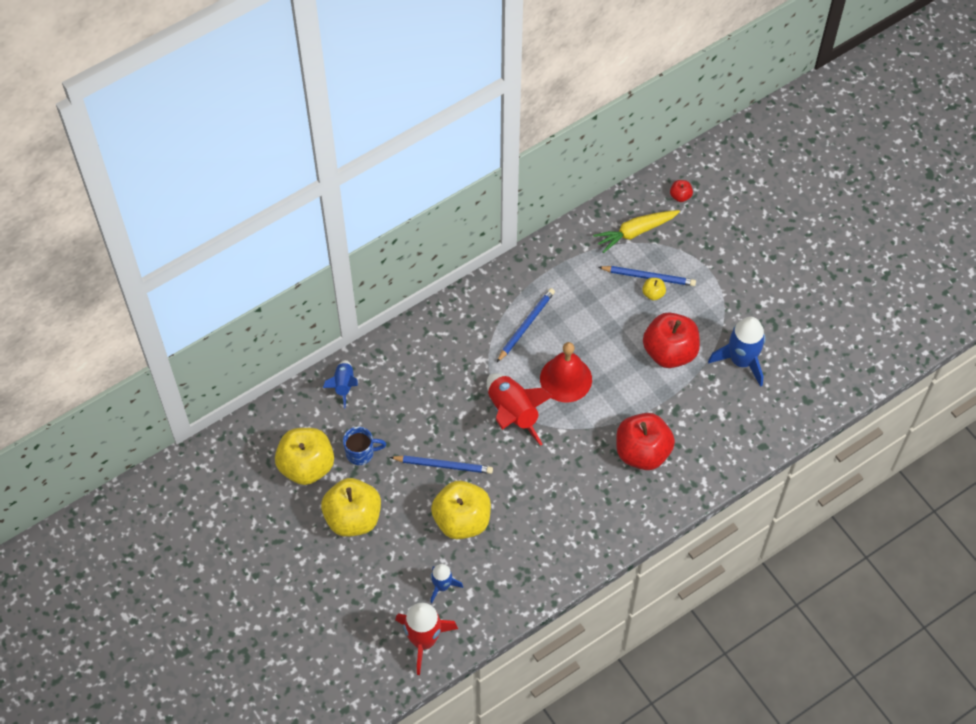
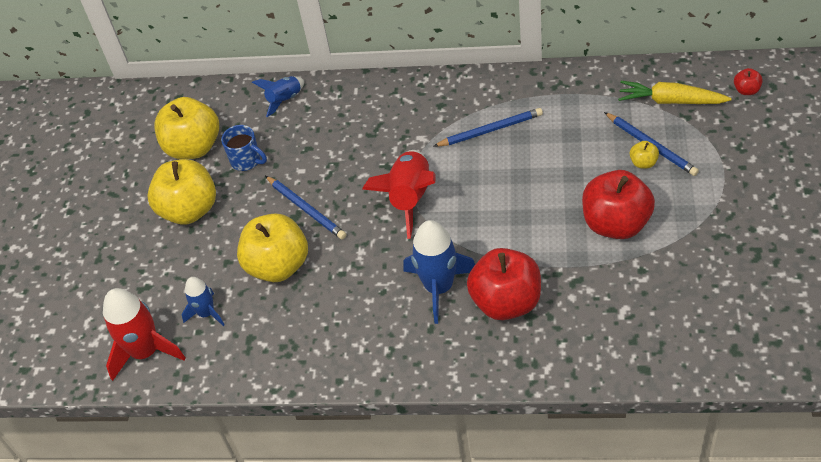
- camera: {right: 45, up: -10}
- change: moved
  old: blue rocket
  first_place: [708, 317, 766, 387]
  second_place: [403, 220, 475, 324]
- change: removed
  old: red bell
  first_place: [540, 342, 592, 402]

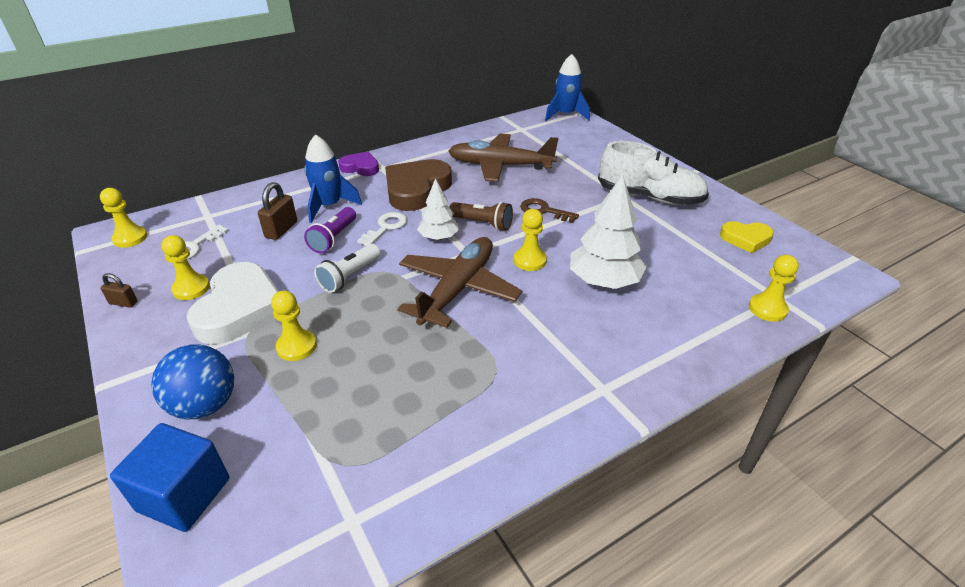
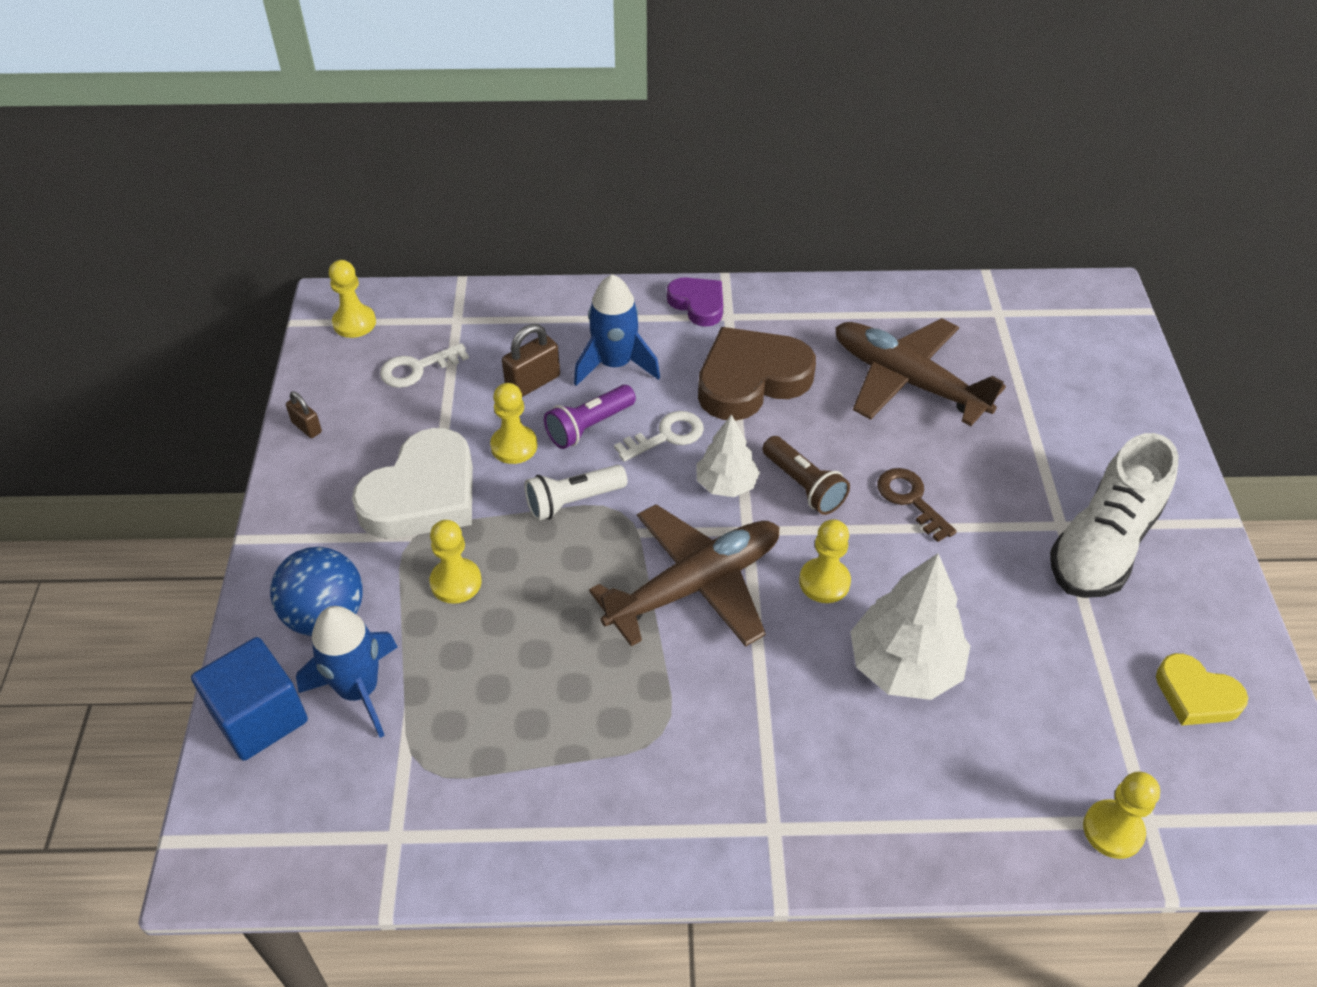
- camera: {right: 30, up: 10}
- change: moved
  old: blue rocket
  first_place: [545, 54, 590, 121]
  second_place: [296, 606, 398, 738]
- change: turned
  old: white shoe
  first_place: [598, 141, 709, 205]
  second_place: [1050, 433, 1178, 598]
  degrees: 75
- change: moved
  old: yellow pawn
  first_place: [161, 235, 210, 300]
  second_place: [490, 383, 537, 464]

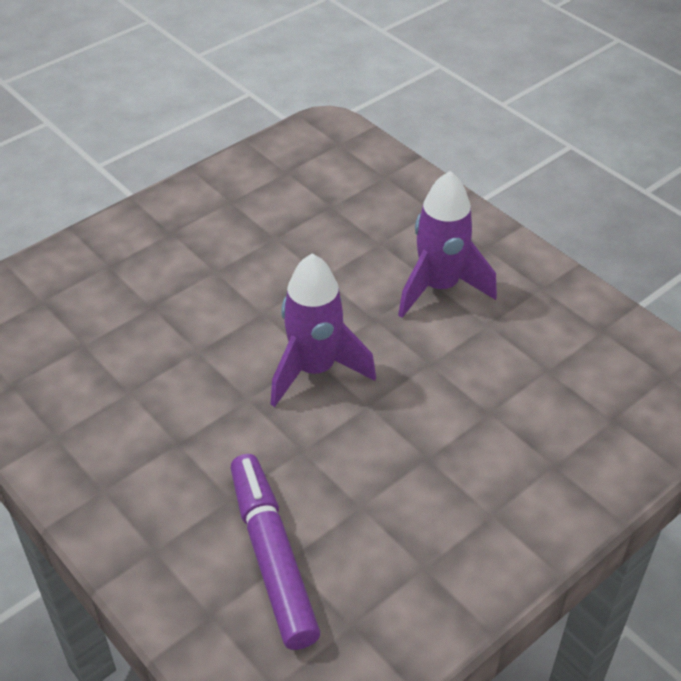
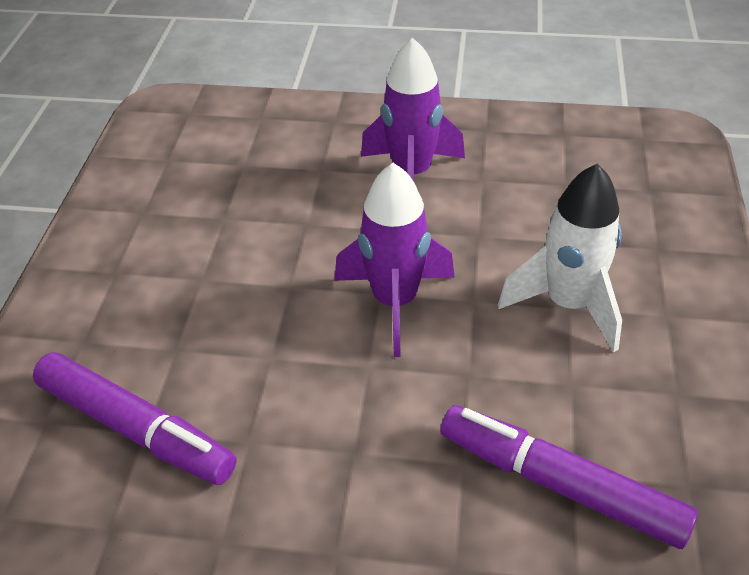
- camera: {right: -40, up: 0}
- change: added
  new: white rocket
  second_place: [498, 163, 622, 353]
- change: added
  new: purple marker
  second_place: [33, 352, 236, 485]

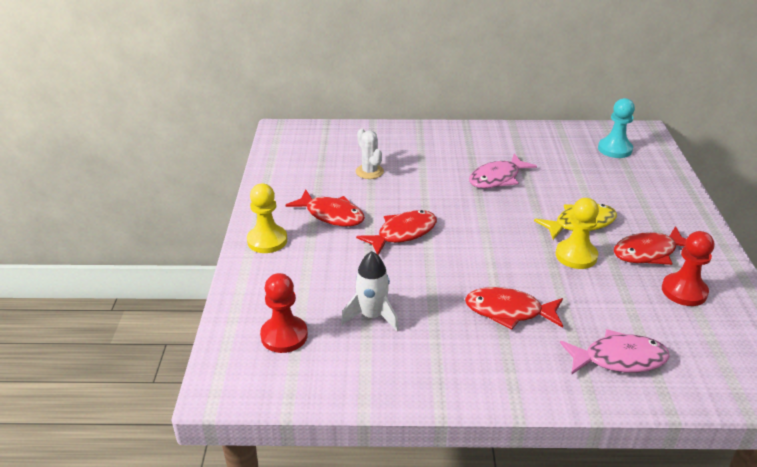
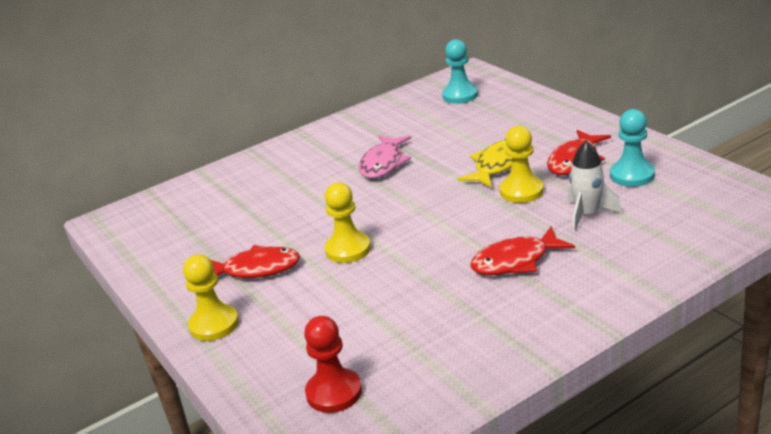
- camera: {right: -30, up: -5}
- change: removed
  old: white cactus
  first_place: [356, 128, 384, 179]
- change: replaced
  old: red fish
  new: yellow pawn
  first_place: [356, 210, 437, 255]
  second_place: [325, 183, 371, 263]
- change: recoloured
  old: red pawn
  new: turquoise pawn
  first_place: [662, 231, 714, 306]
  second_place: [610, 109, 655, 187]
- change: moved
  old: white rocket
  first_place: [341, 251, 399, 331]
  second_place: [567, 141, 622, 232]
- change: removed
  old: pink fish
  first_place: [560, 329, 670, 375]

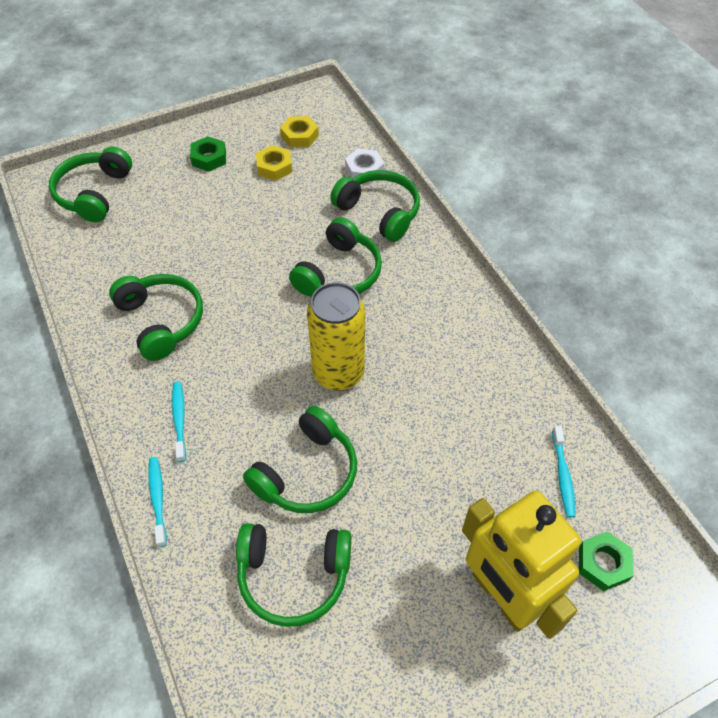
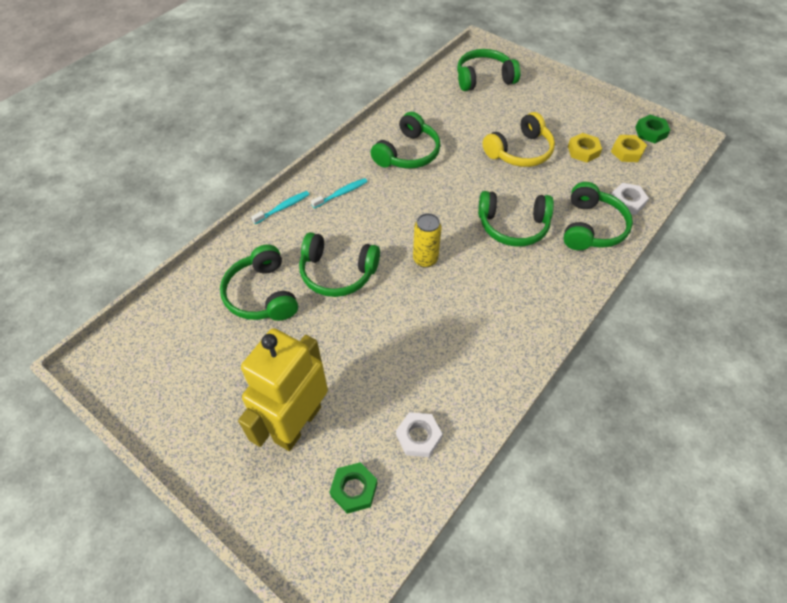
- camera: {right: 65, up: 0}
- change: moved
  old: green nut
  first_place: [190, 136, 226, 172]
  second_place: [635, 115, 670, 143]
- change: resized
  old: yellow can
  first_place: [307, 282, 365, 391]
  second_place: [413, 213, 442, 268]
  factor: 0.62
- change: replaced
  old: turquoise toothbrush
  new: white nut
  first_place: [552, 426, 576, 518]
  second_place: [396, 412, 442, 457]
- change: added
  new: yellow headphones
  second_place: [483, 112, 555, 167]

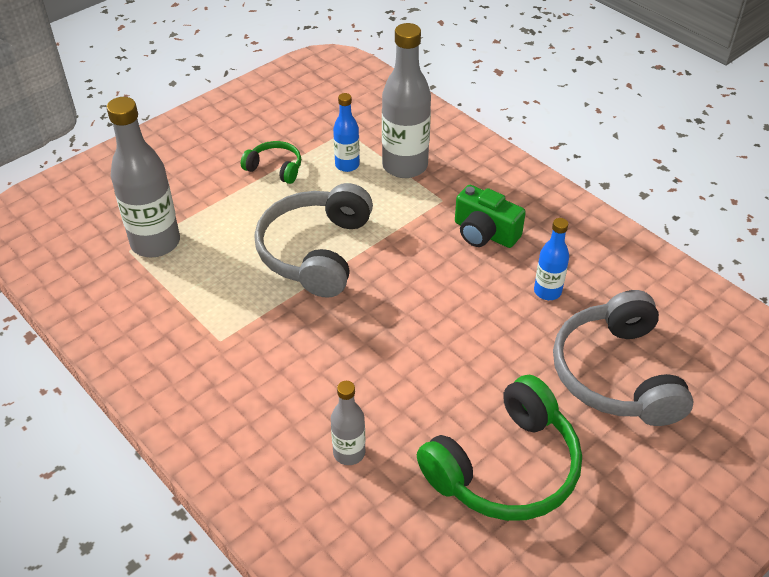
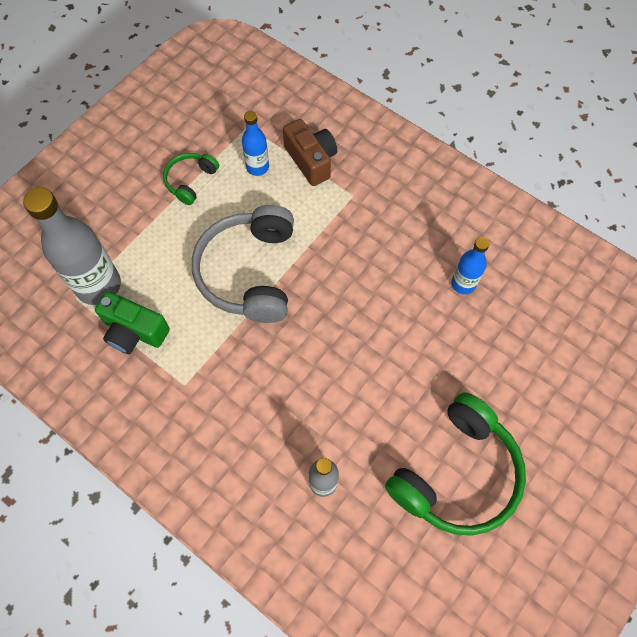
- camera: {right: -10, up: 20}
- change: replaced
  old: grey bottle
  new: brown camera
  first_place: [382, 23, 431, 178]
  second_place: [283, 119, 337, 186]
- change: turned
  old: green headphones
  first_place: [241, 141, 301, 184]
  second_place: [163, 153, 219, 205]
  degrees: -75
- change: moved
  old: green camera
  first_place: [455, 185, 526, 248]
  second_place: [95, 291, 170, 354]
- change: removed
  old: grey headphones
  first_place: [553, 290, 693, 426]

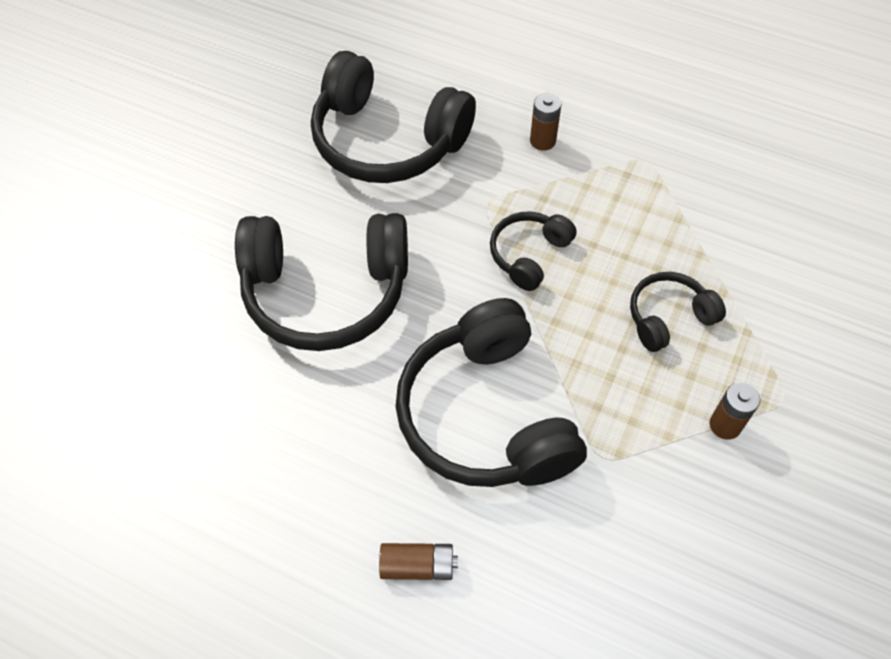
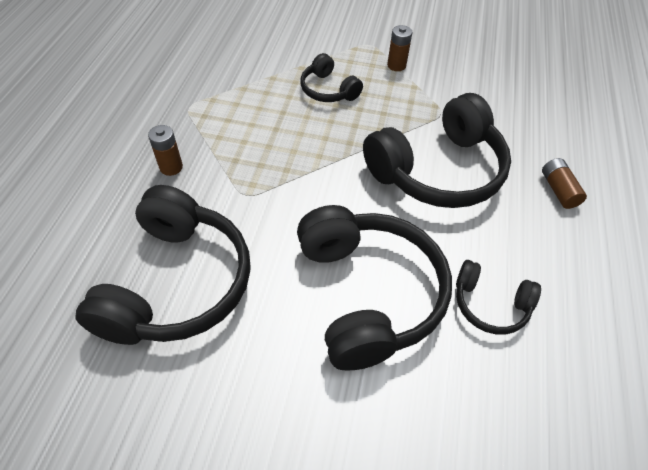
- camera: {right: -105, up: -5}
- change: moved
  old: black headphones
  first_place: [490, 211, 576, 291]
  second_place: [456, 260, 541, 335]

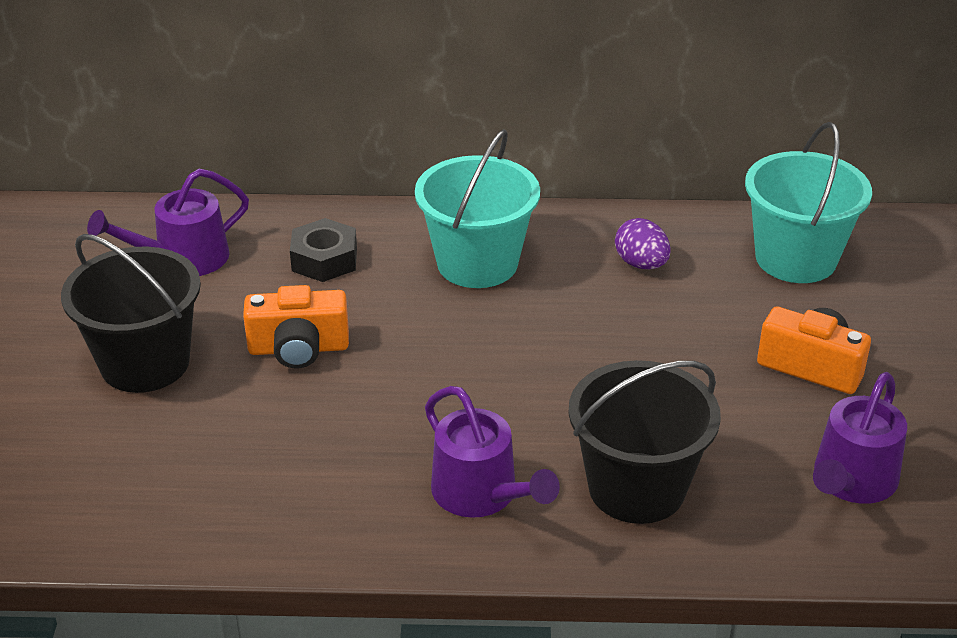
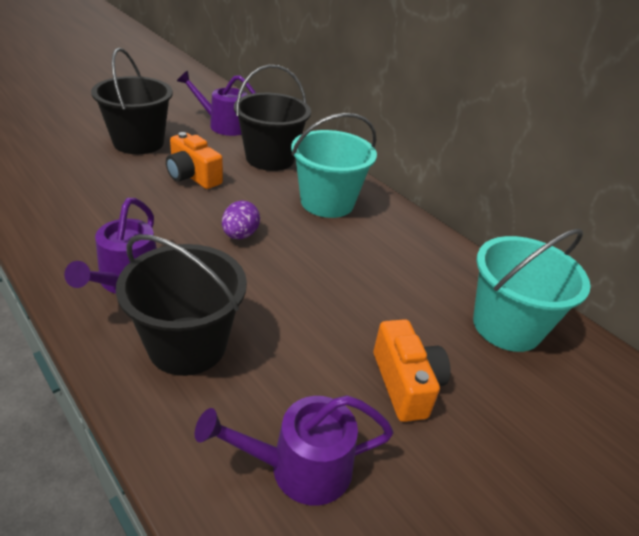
- camera: {right: 45, up: 0}
- change: replaced
  old: black nut
  new: black bucket
  first_place: [290, 218, 357, 282]
  second_place: [234, 65, 311, 171]
- change: moved
  old: purple egg
  first_place: [615, 218, 671, 270]
  second_place: [222, 200, 260, 239]

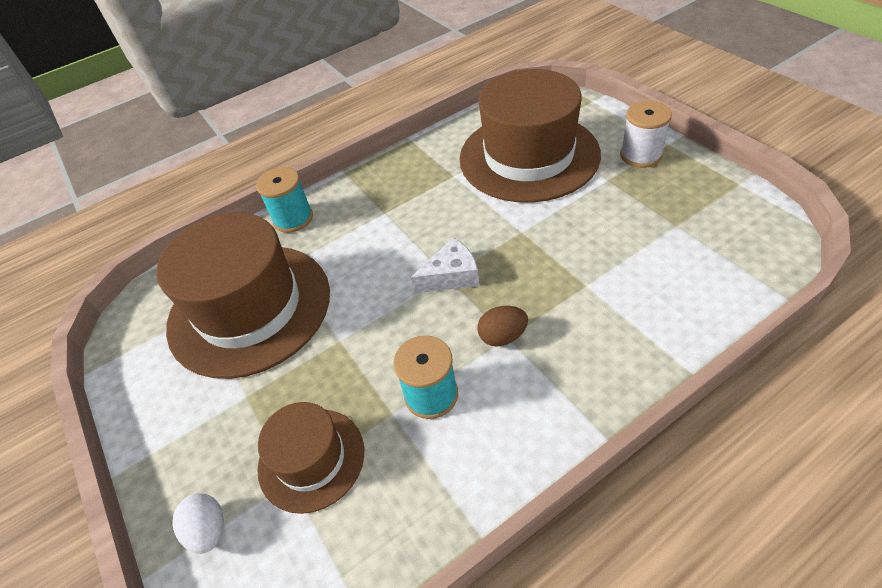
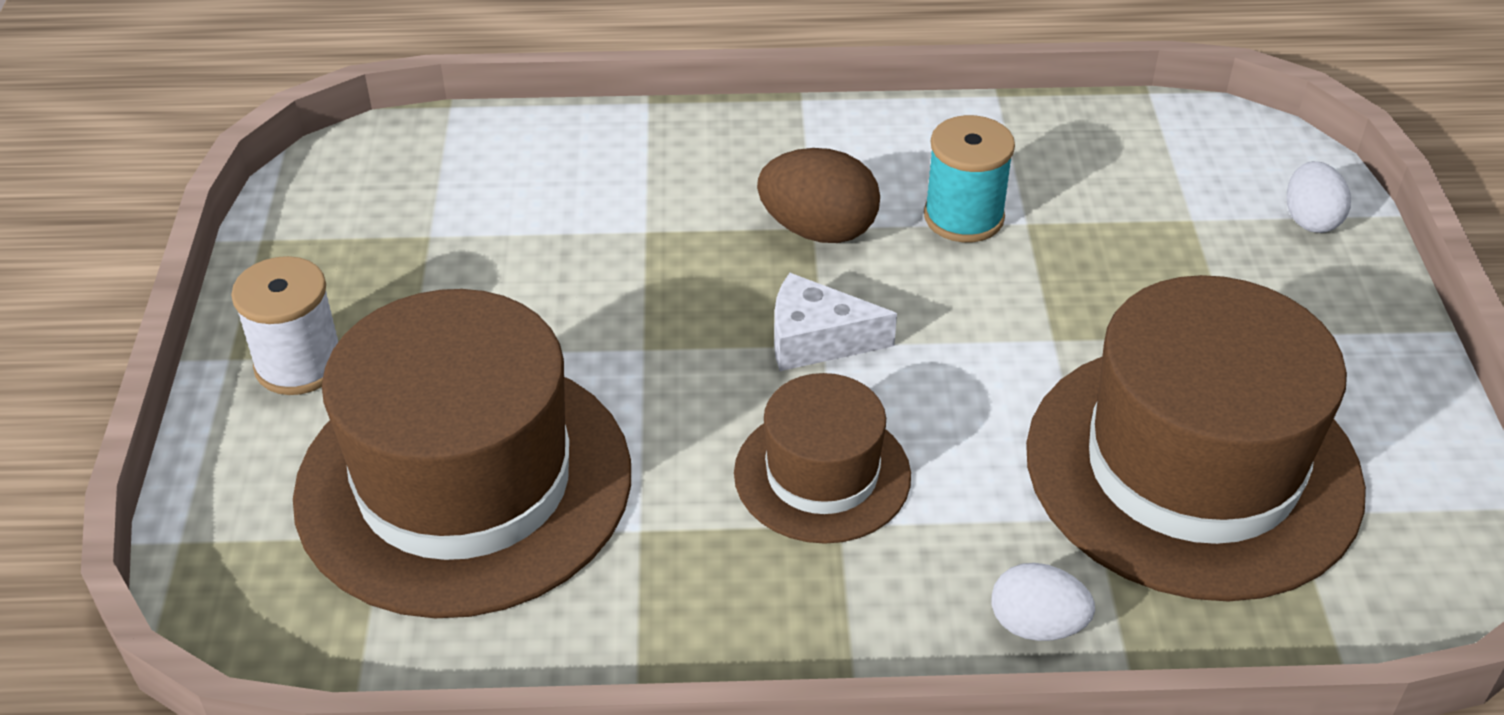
- camera: {right: -155, up: -5}
- change: replaced
  old: turquoise spool
  new: white egg
  first_place: [256, 167, 313, 233]
  second_place: [992, 563, 1095, 641]
- change: resized
  old: brown egg
  first_place: [477, 306, 528, 347]
  second_place: [757, 148, 880, 243]
  factor: 1.52
- change: moved
  old: brown hat
  first_place: [258, 402, 364, 514]
  second_place: [734, 373, 911, 544]

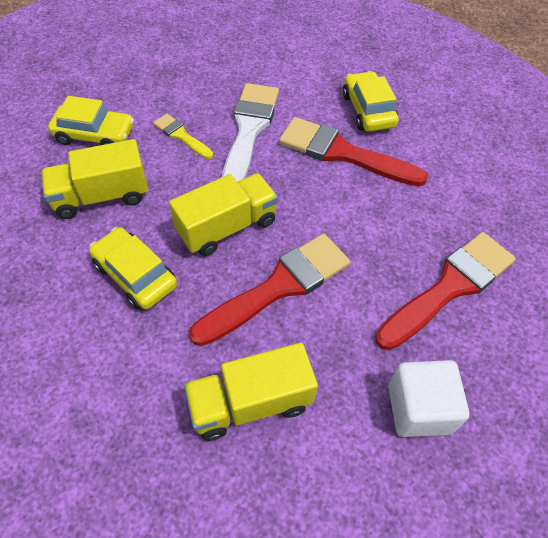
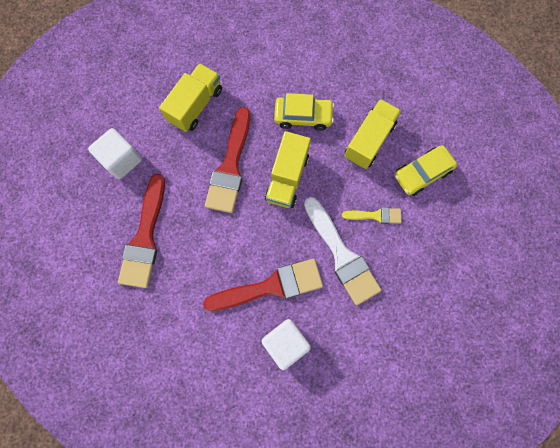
- camera: {right: 140, up: 20}
- change: replaced
  old: yellow car
  new: white cube
  first_place: [343, 71, 399, 132]
  second_place: [261, 319, 311, 370]

